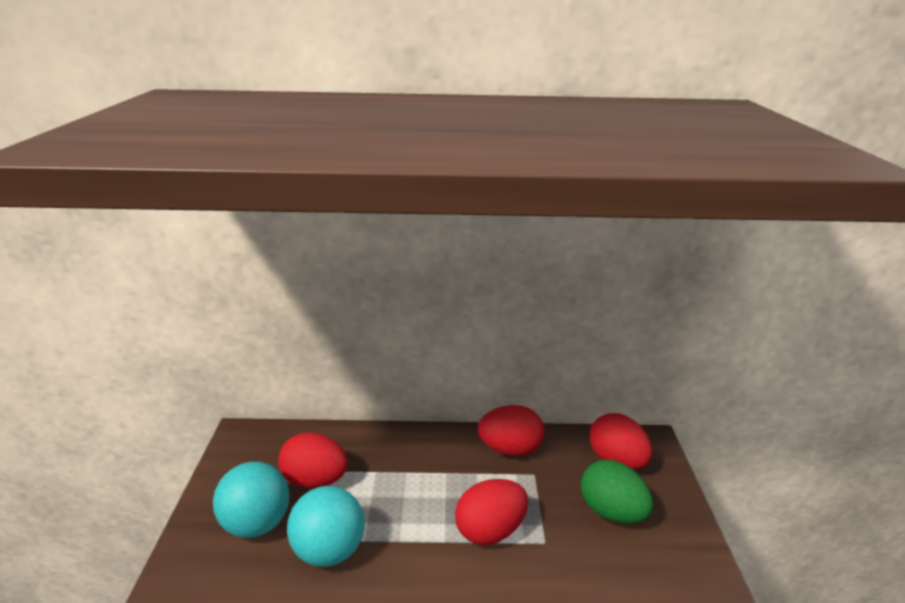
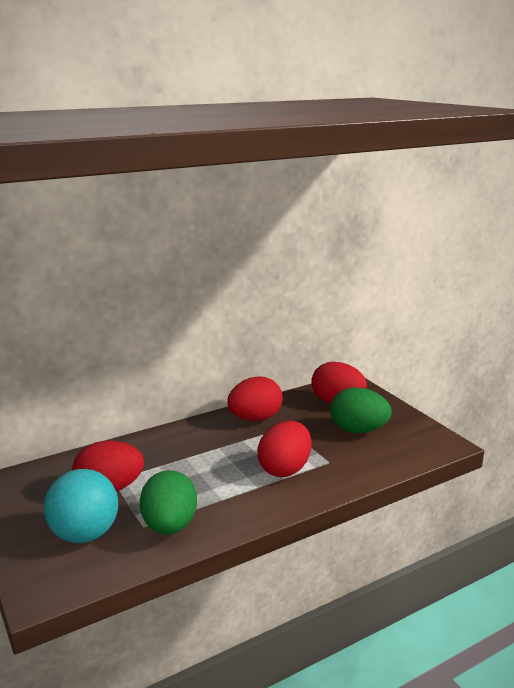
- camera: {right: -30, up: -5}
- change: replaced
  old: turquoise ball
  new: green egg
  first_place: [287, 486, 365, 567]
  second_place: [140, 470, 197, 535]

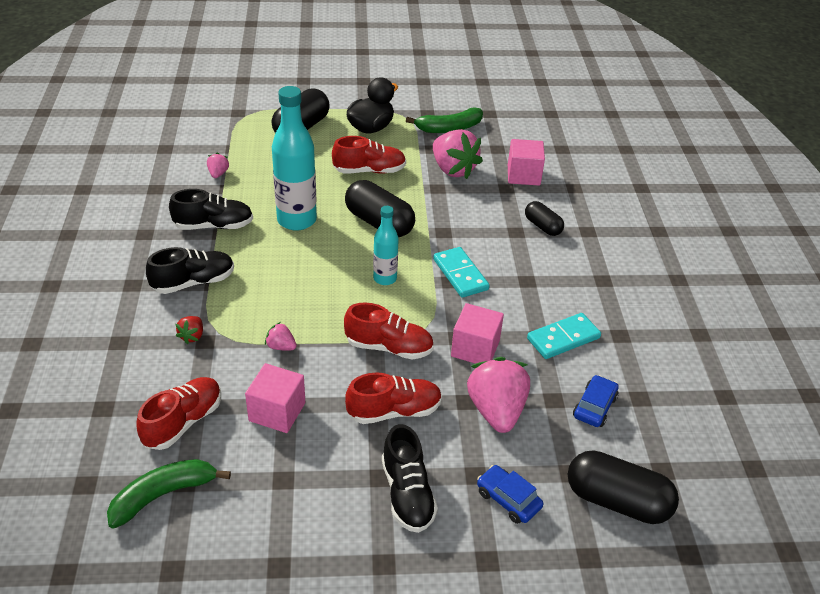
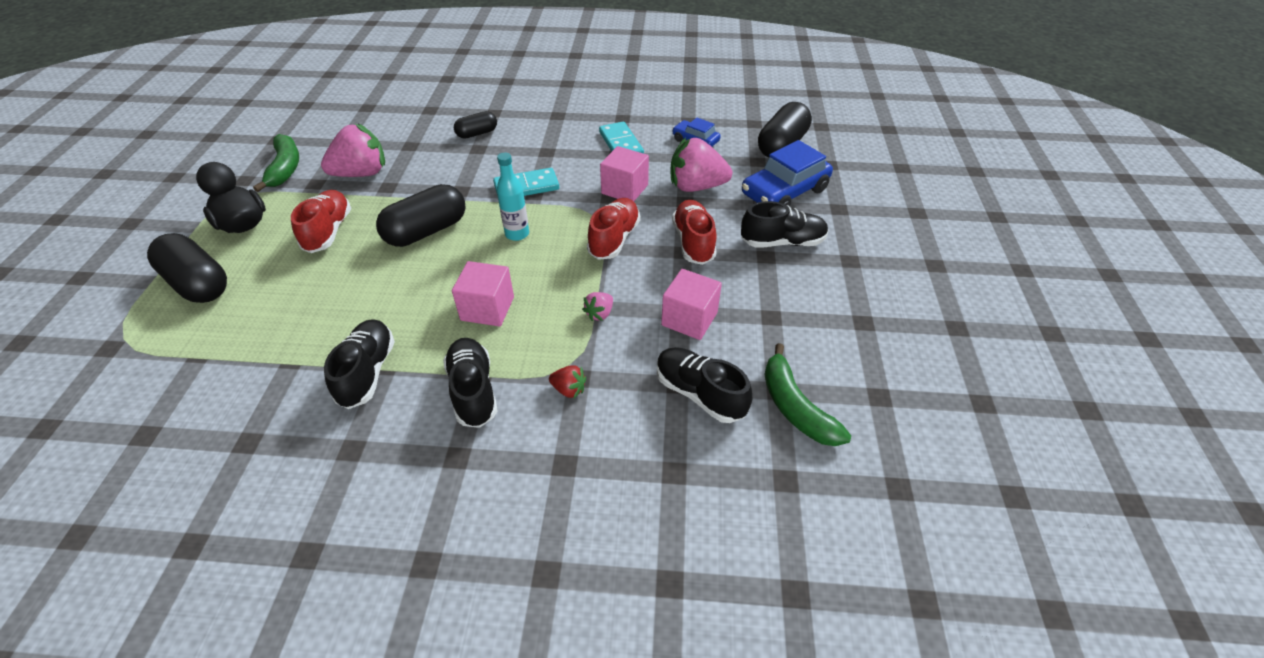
- camera: {right: -80, up: 5}
- change: removed
  old: turquoise bottle
  first_place: [272, 86, 317, 231]
- change: moved
  old: pink cube
  first_place: [508, 139, 545, 186]
  second_place: [452, 261, 514, 327]
- change: removed
  old: pink strawberry
  first_place: [207, 153, 229, 178]
- change: recoloured
  old: red shoe
  new: black shoe
  first_place: [136, 377, 221, 450]
  second_place: [657, 347, 752, 423]
- change: resized
  old: blue car
  first_place: [477, 465, 543, 524]
  second_place: [742, 140, 833, 206]
  factor: 1.82

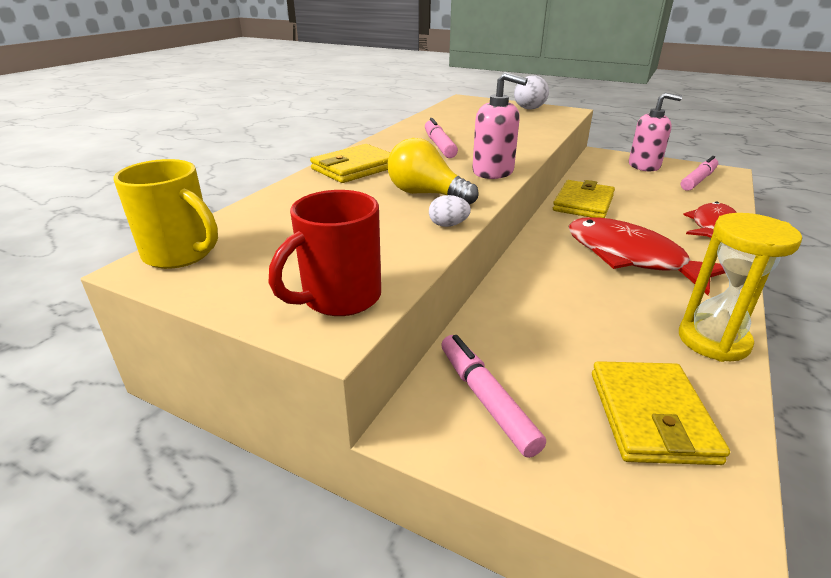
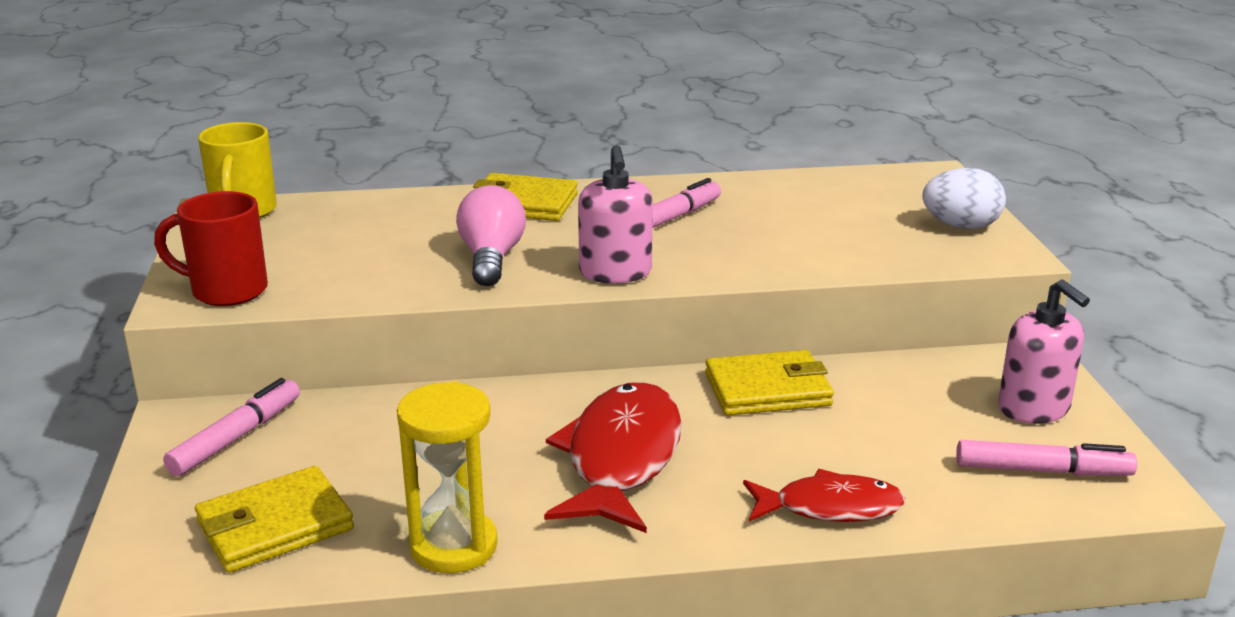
- camera: {right: 55, up: -5}
- change: recoloured
  old: yellow light bulb
  new: pink light bulb
  first_place: [388, 138, 479, 205]
  second_place: [456, 185, 526, 286]
- change: removed
  old: white egg
  first_place: [429, 195, 471, 227]

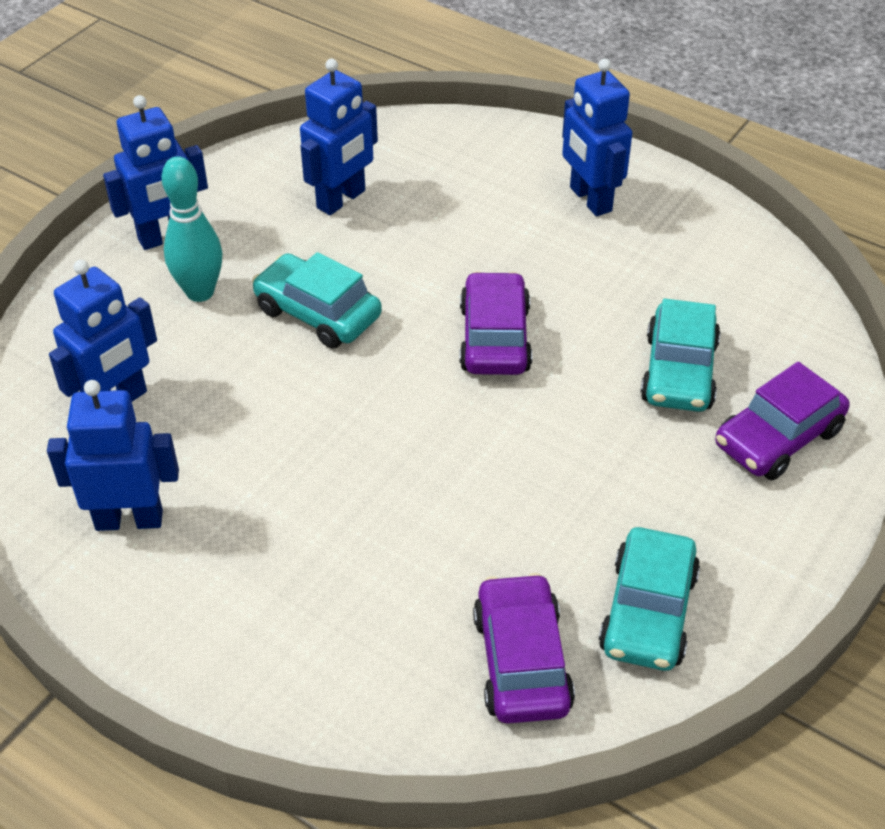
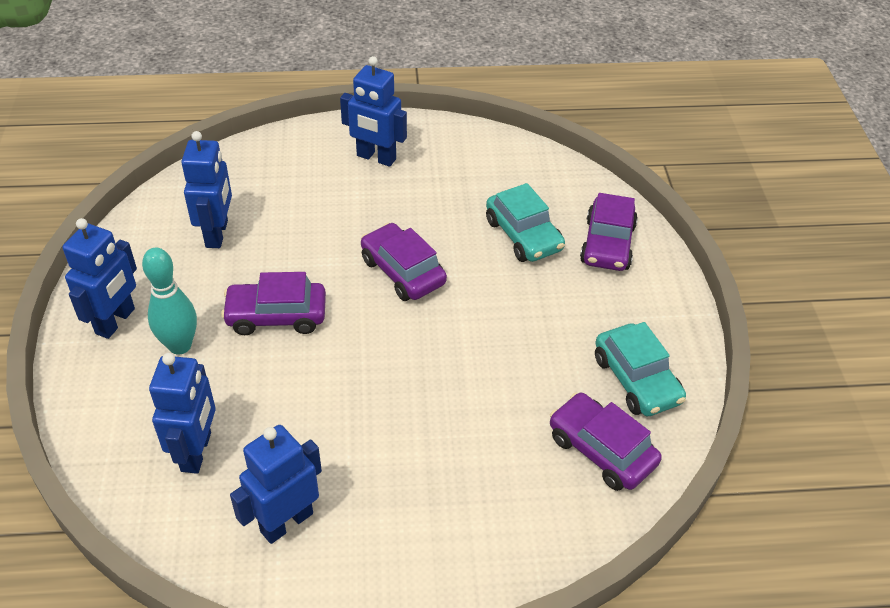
- camera: {right: -40, up: 0}
- change: recoloured
  old: turquoise car
  new: purple car
  first_place: [252, 252, 382, 349]
  second_place: [221, 272, 326, 335]

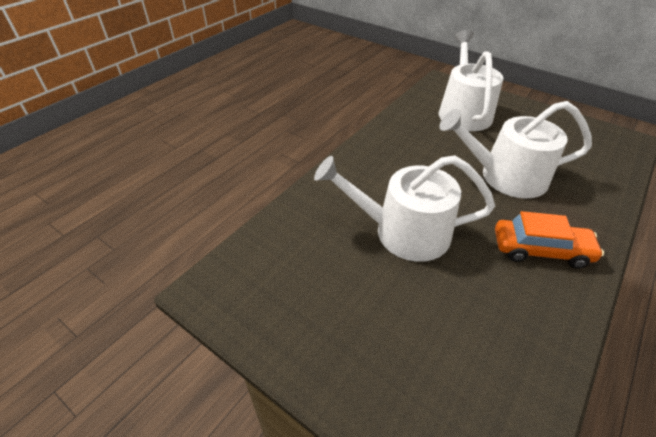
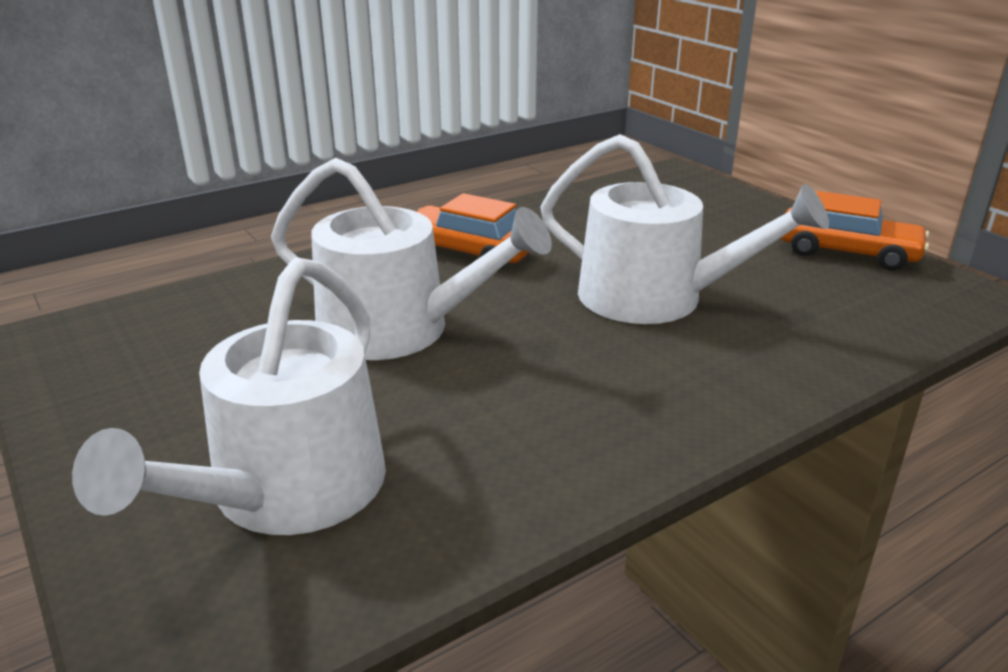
- camera: {right: -160, up: -15}
- change: added
  new: orange car
  second_place: [781, 191, 929, 270]

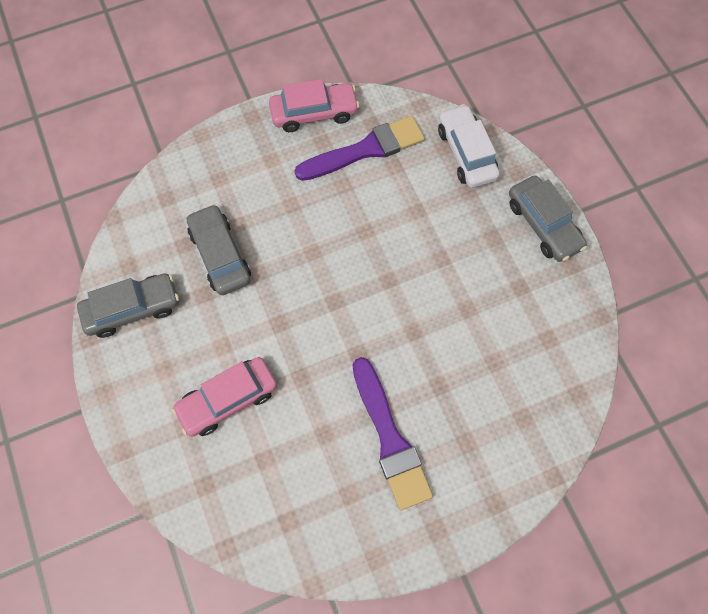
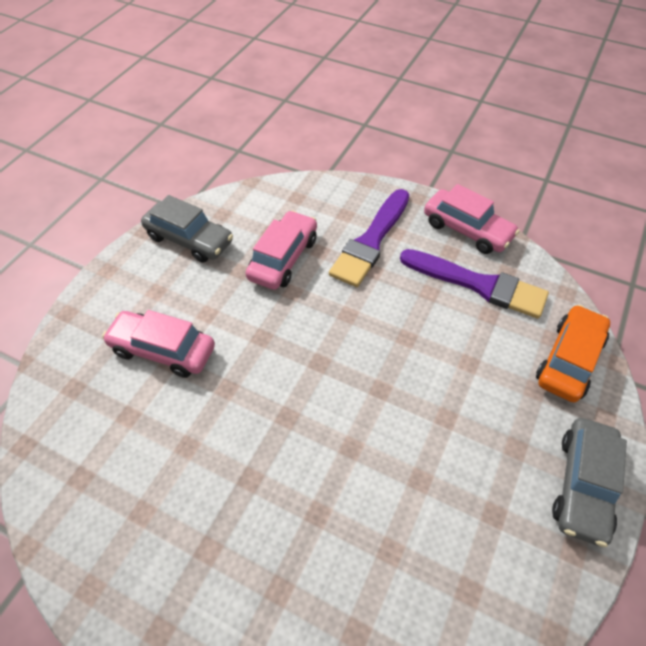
- camera: {right: 50, up: -15}
- change: recoloured
  old: white car
  new: orange car
  first_place: [438, 104, 500, 188]
  second_place: [536, 305, 610, 403]
- change: recoloured
  old: grey car
  new: pink car
  first_place: [187, 204, 251, 295]
  second_place: [246, 210, 317, 290]
- change: moved
  old: purple brush
  first_place: [353, 357, 433, 510]
  second_place: [329, 189, 409, 287]

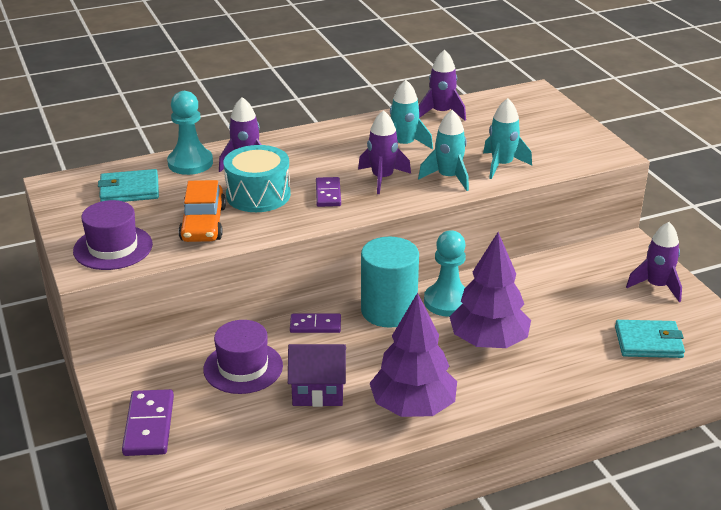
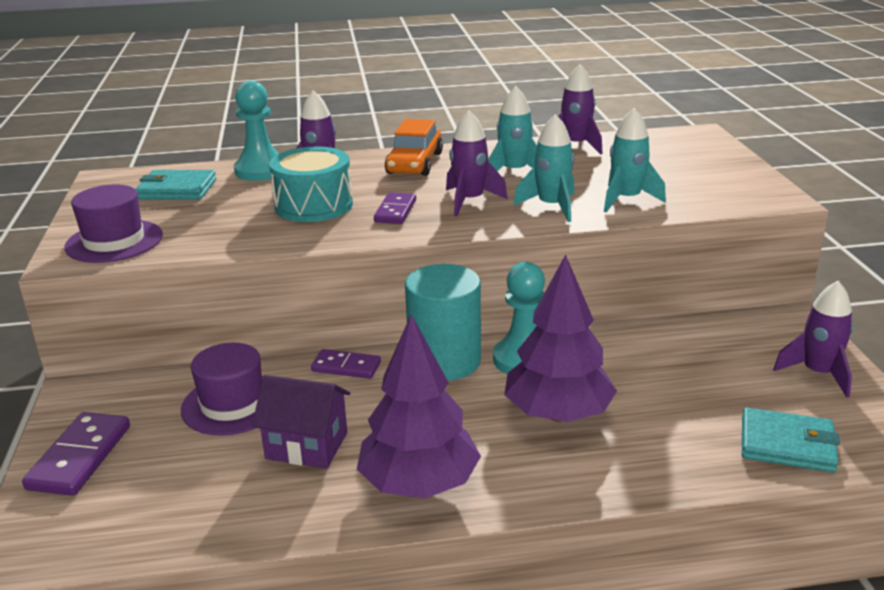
- camera: {right: 15, up: -5}
- change: moved
  old: orange car
  first_place: [179, 180, 226, 242]
  second_place: [385, 119, 443, 176]

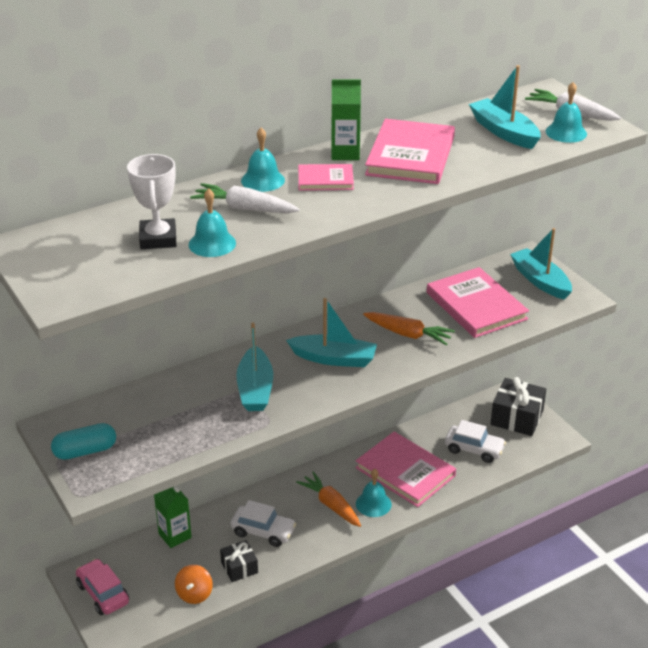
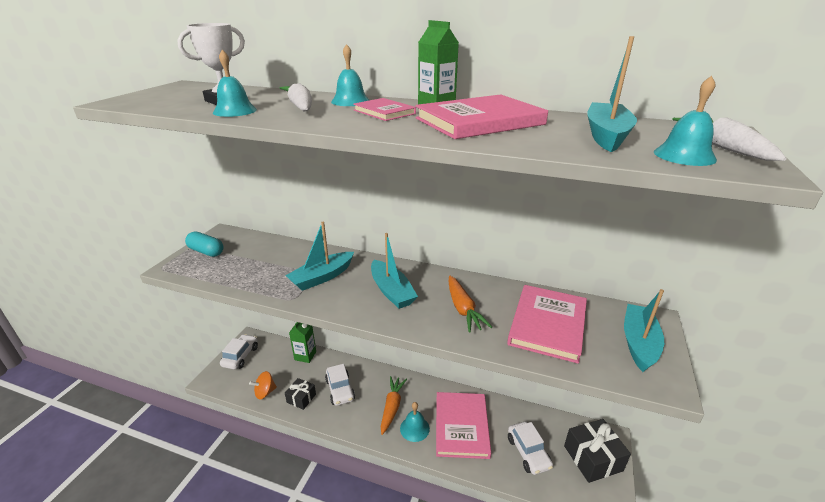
- camera: {right: 50, up: -5}
- change: recoloured
  old: pink car
  new: white car
  first_place: [76, 559, 129, 615]
  second_place: [220, 334, 258, 369]

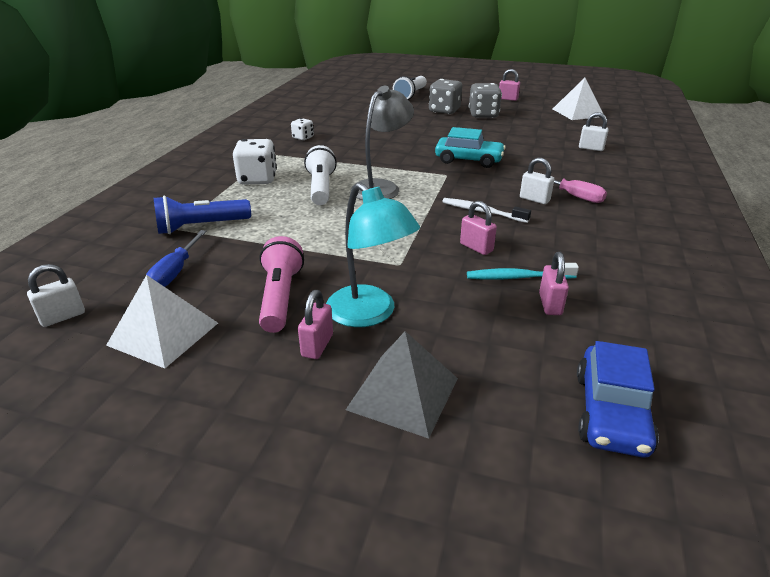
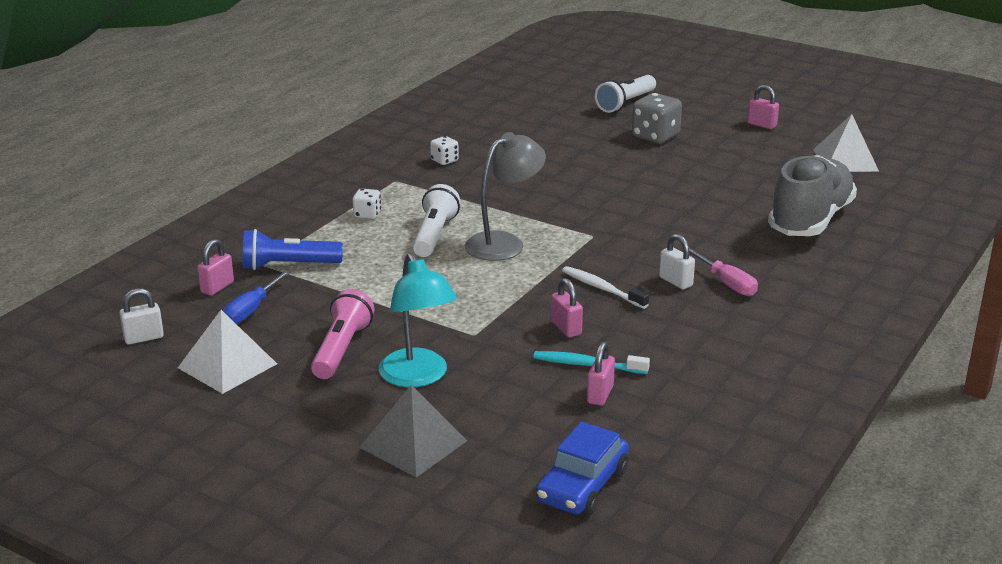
- camera: {right: 15, up: -5}
- change: removed
  old: grey dice
  first_place: [469, 83, 502, 118]
- change: replaced
  old: white padlock
  new: grey shoe
  first_place: [579, 112, 609, 151]
  second_place: [768, 155, 857, 236]
- change: removed
  old: turquoise car
  first_place: [435, 127, 506, 168]
- change: resized
  old: white dice
  first_place: [233, 139, 277, 185]
  second_place: [353, 189, 381, 219]
  factor: 0.55
- change: moved
  old: pink padlock
  first_place: [298, 290, 333, 359]
  second_place: [197, 239, 234, 296]

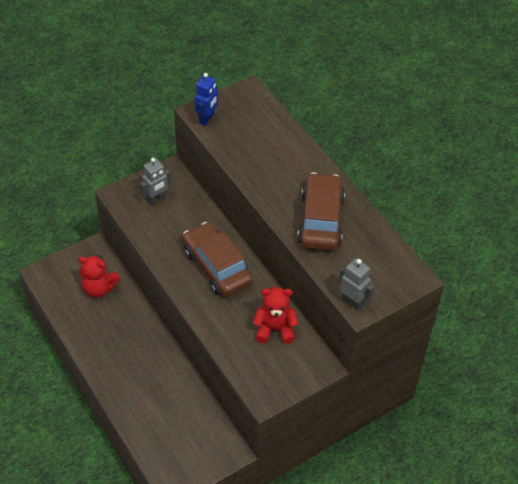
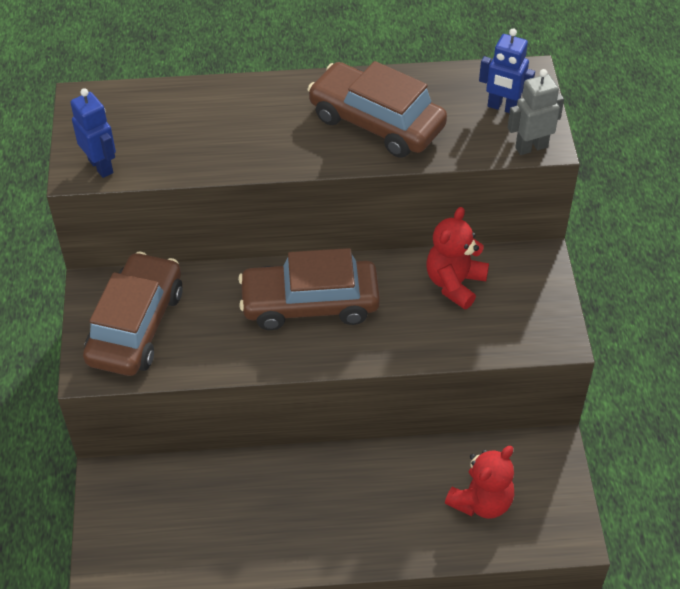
- camera: {right: -60, up: 0}
- change: replaced
  old: grey robot
  new: brown car
  first_place: [140, 158, 171, 205]
  second_place: [83, 251, 183, 376]
- change: moved
  old: red teddy bear
  first_place: [78, 255, 120, 298]
  second_place: [445, 446, 514, 519]
- change: added
  new: blue robot
  second_place: [479, 28, 535, 113]

